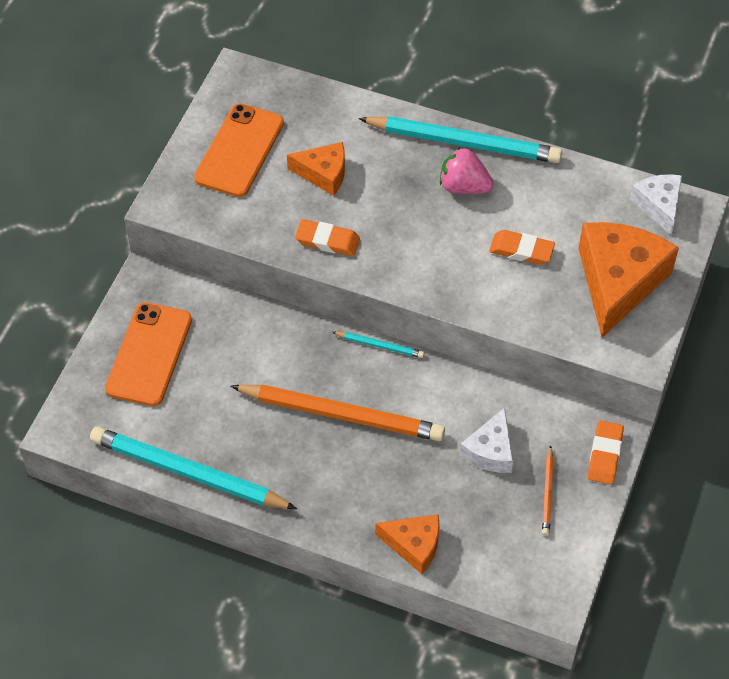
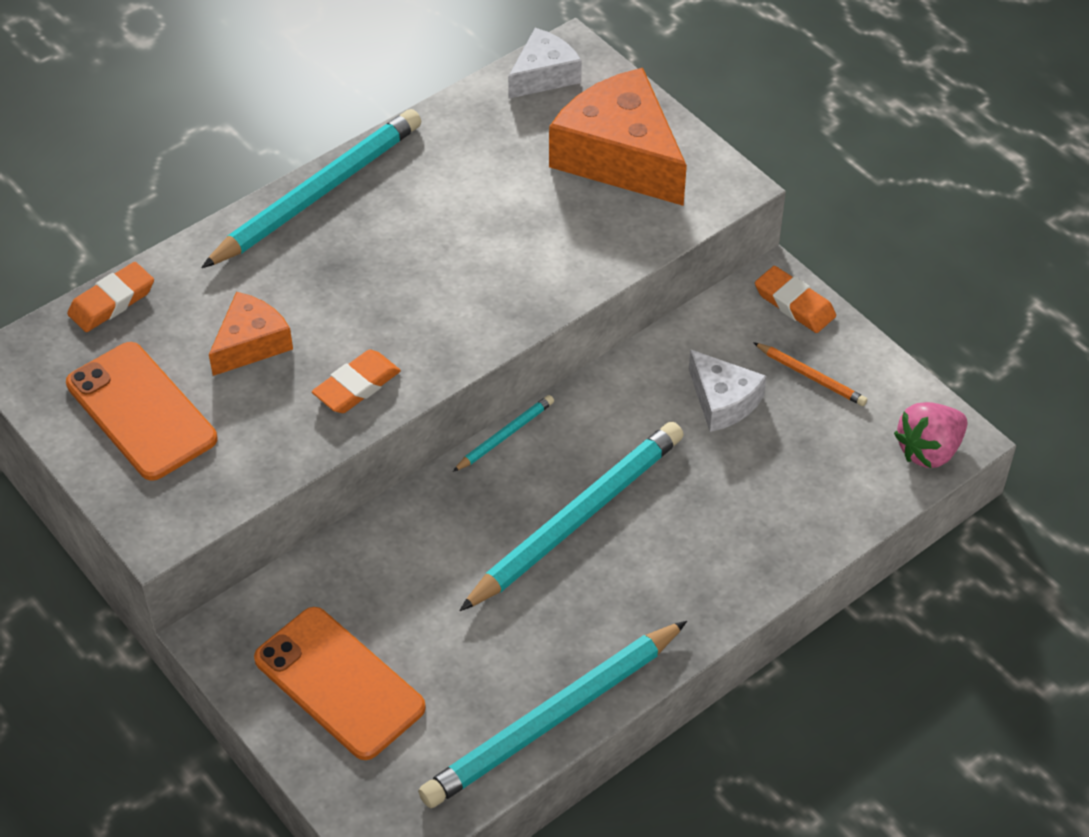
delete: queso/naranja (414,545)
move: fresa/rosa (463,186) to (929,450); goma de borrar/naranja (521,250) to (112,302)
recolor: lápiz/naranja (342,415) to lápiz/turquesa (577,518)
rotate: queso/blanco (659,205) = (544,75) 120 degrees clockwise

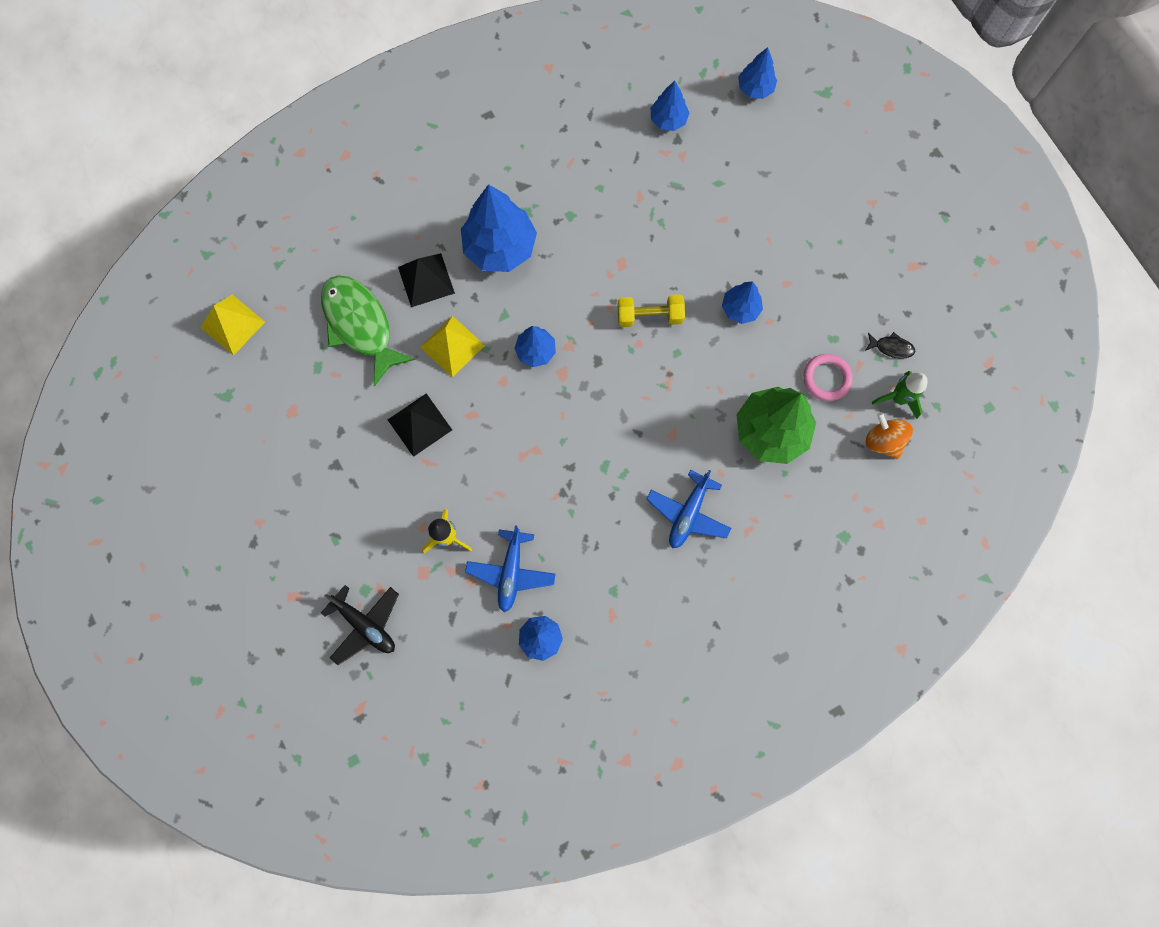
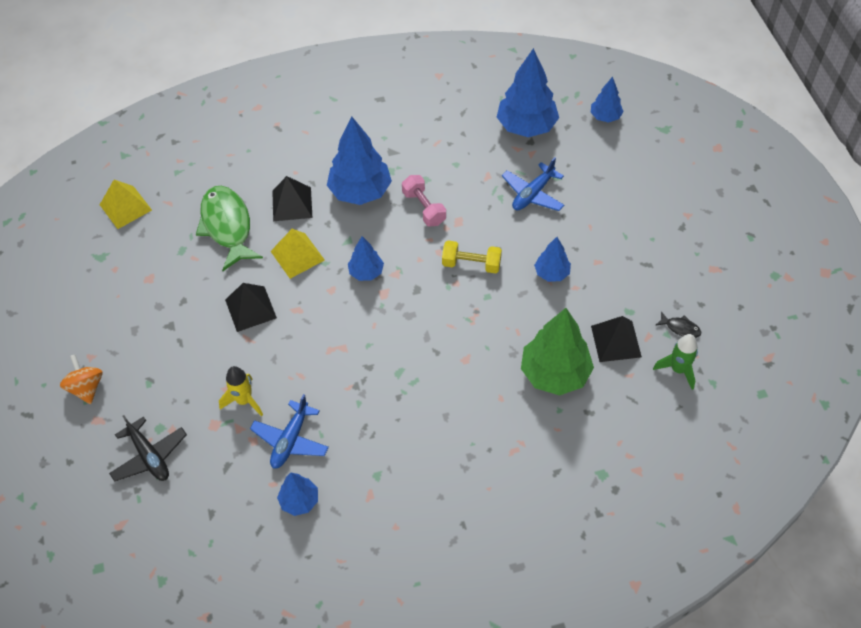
insert: mancuerna/rosa (424,208)
move: peonza/naranja (883,441) to (86,387); avión/azul (688,513) to (532,194)
replace: anillo/rosa (826,378) to pirámide/negro (616,341)
resize: árbol/azul (668,120) = (526,126) x1.87

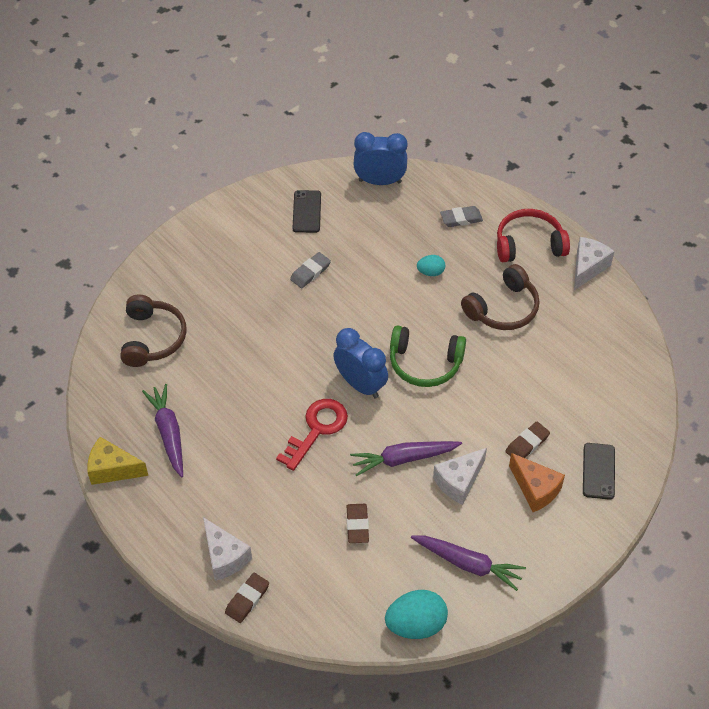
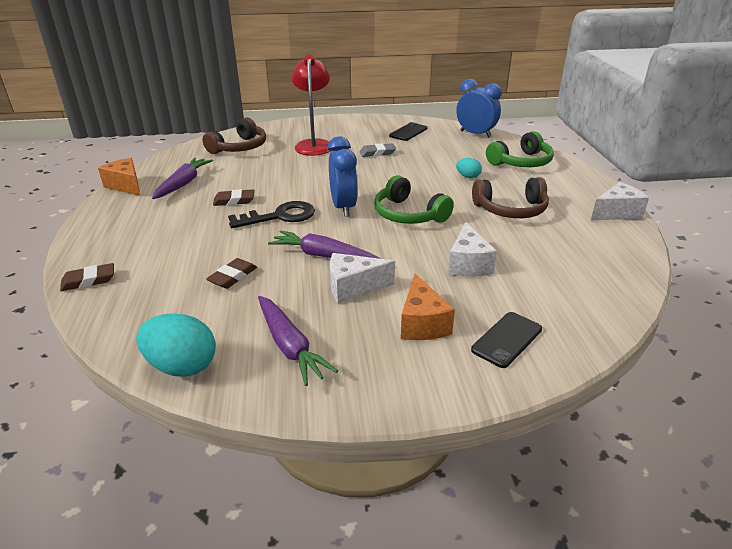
delete: auriculares/rojo (529,244)
insert: lámpara/rojo (314,145)
move: goma de borrar/marrón (527,444) to (234,201); queso/blanco (224,557) to (468,264)
replace: goma de borrar/gris (461,219) to auriculares/verde (521,162)
recolor: llave/rojo (317,429) to llave/negro (280,216); queso/amarillo (112,469) to queso/naranja (126,186)

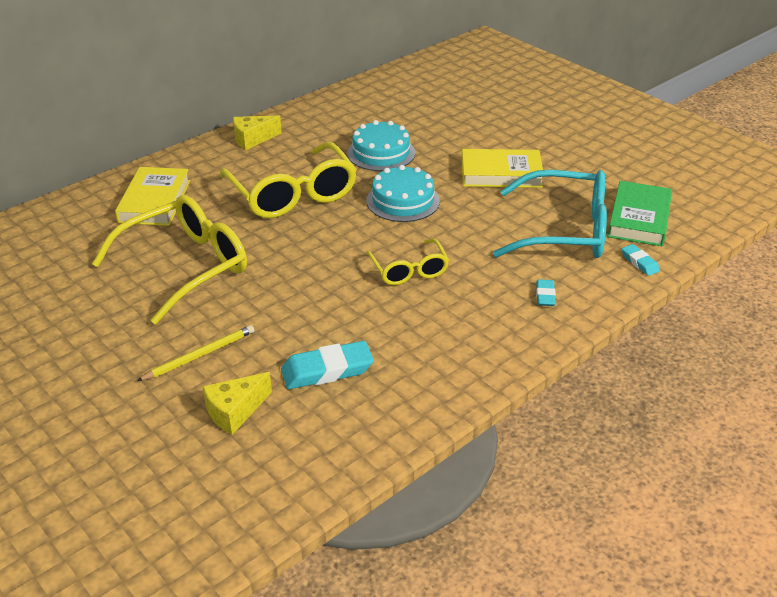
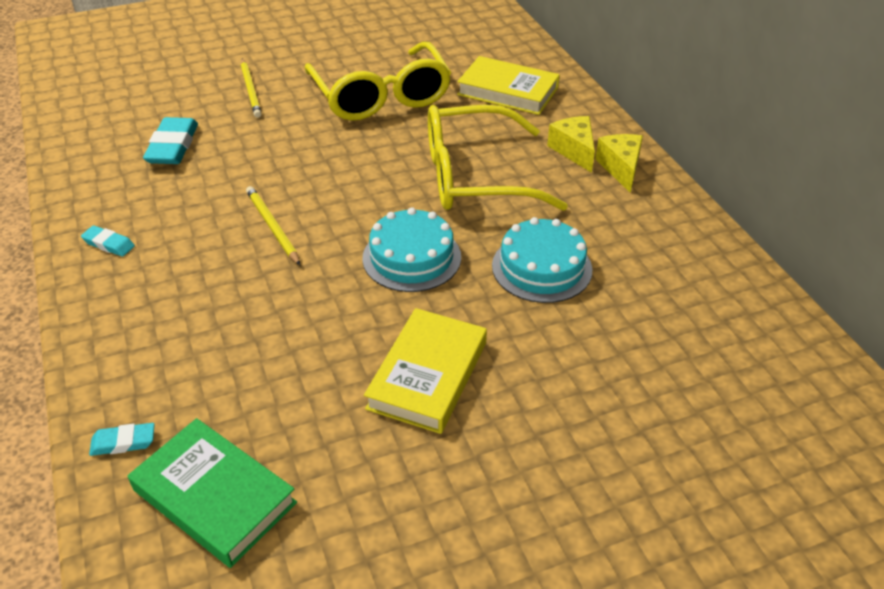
delete: gafas/turquesa (563,230)
move: goma de borrar/turquesa (545,295) to (109,244); queso/amarillo (235,411) to (574,150)
replace: gafas/amarillo (408,270) to lápiz/amarillo (272,227)

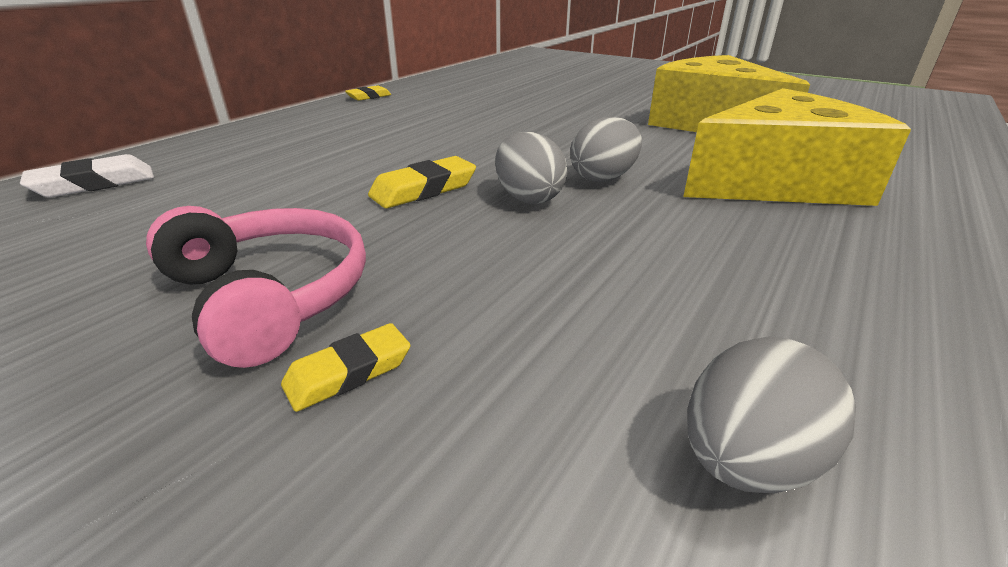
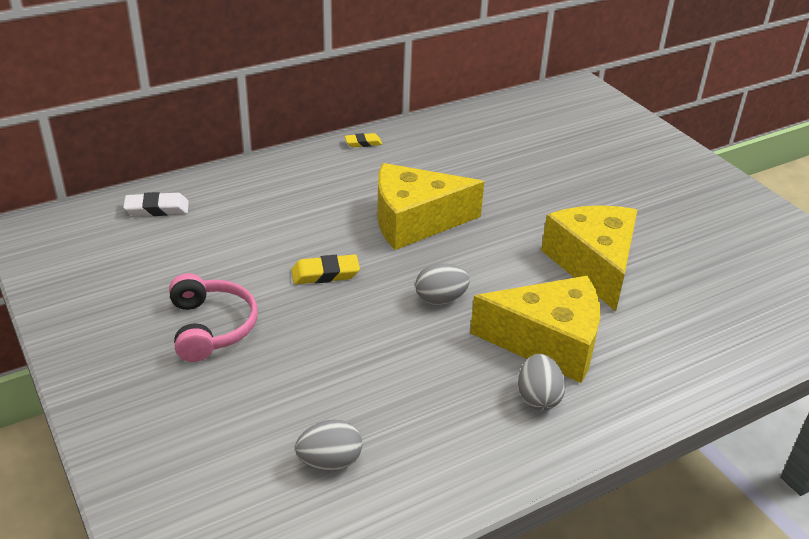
delete: goma de borrar/amarillo (348,372)
insert: queso/amarillo (415,221)
move: huevo/gris (528,198) to (538,398)

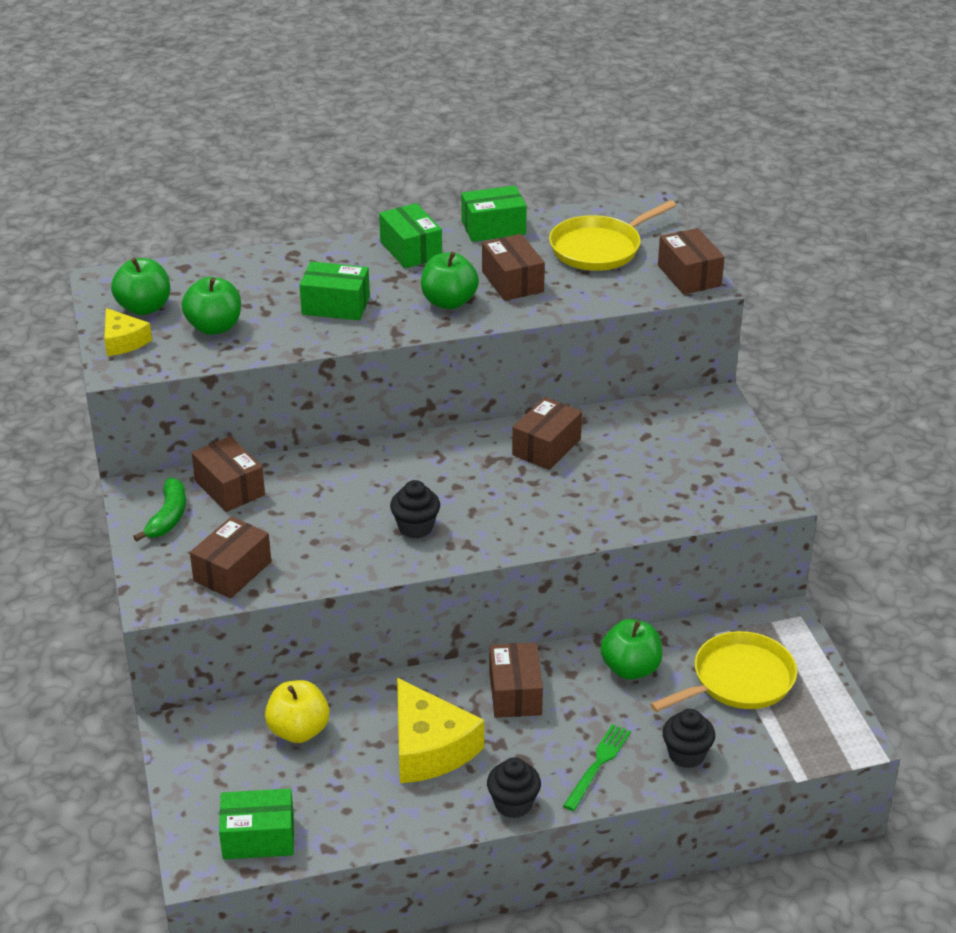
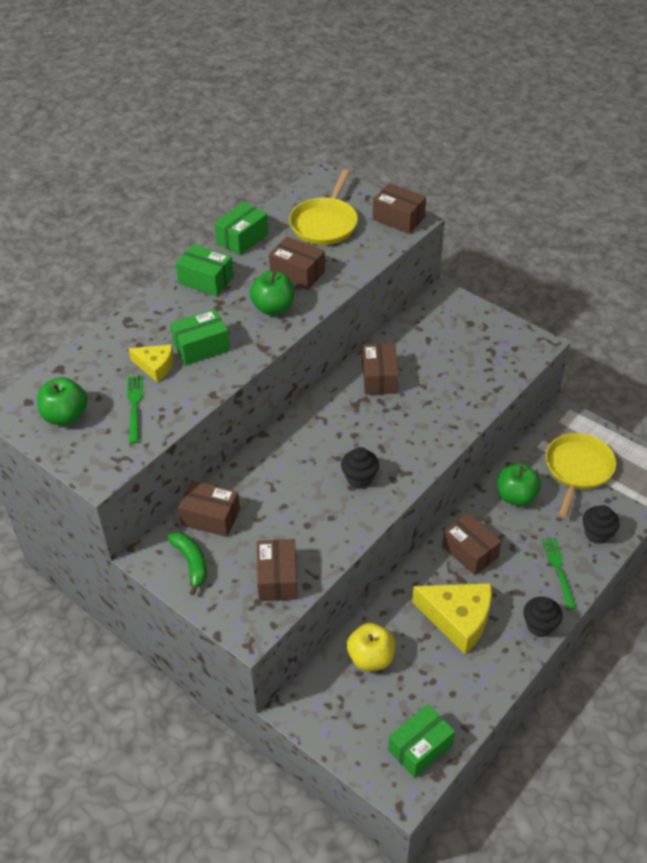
move: queso/amarillo (123,341) to (155,366)
replace: manzana/verde (214,327) to tenedor/verde (135,406)

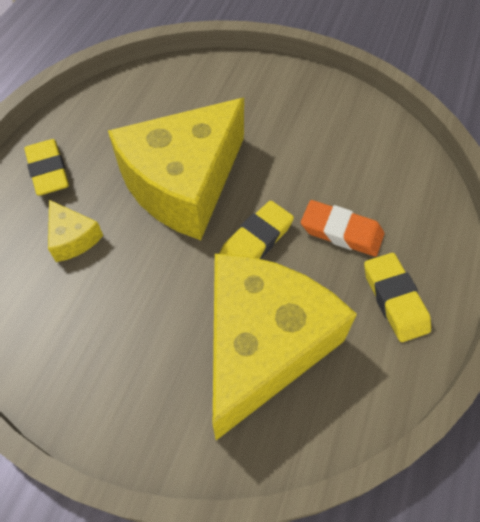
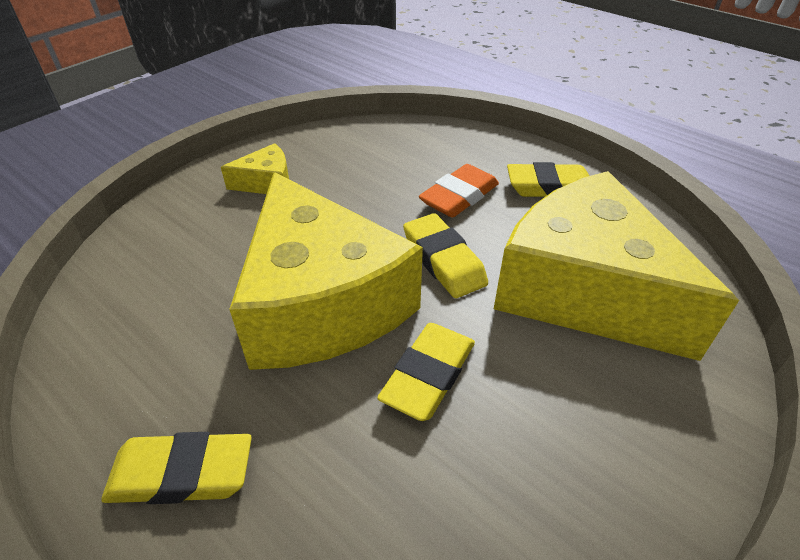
insert: goma de borrar/amarillo (428,375)
move: queso/amarillo (73,238) to (266,183)

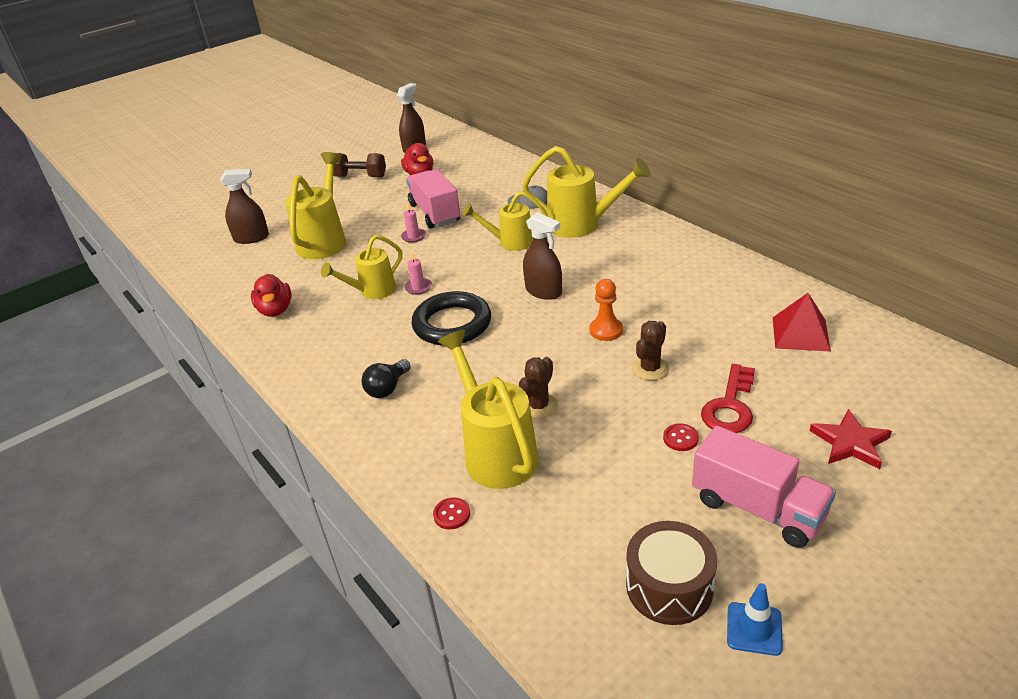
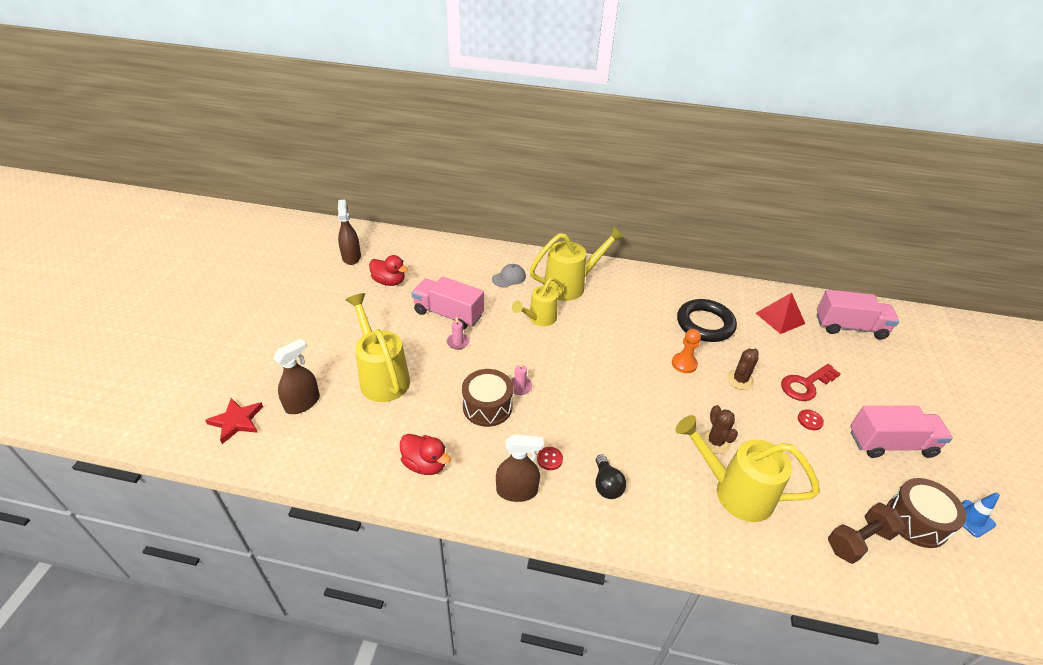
insert: camión/rosa (849,327)
move: mancuerna/marrón (359,177) to (858,541); pulverizador/marrón (543,291) to (517,491); anillo/negro (452,324) to (705,324); estrella/rojo (850,443) to (236,421); botón/rojo (452,514) to (549,459)
replace: regadera/amarillo (372,291) to tambor/marrón (487,406)
rotate: cactus/marrón (650,369) = (740,380) 45 degrees clockwise; llave/rojo (730,406) = (805,385) 75 degrees clockwise

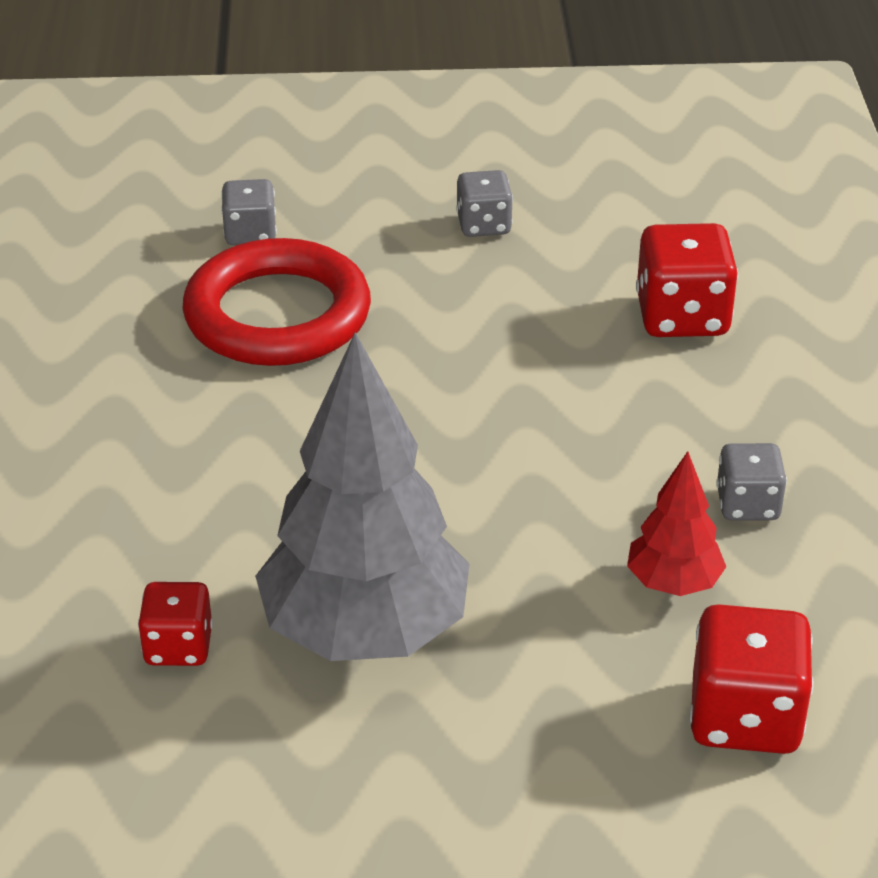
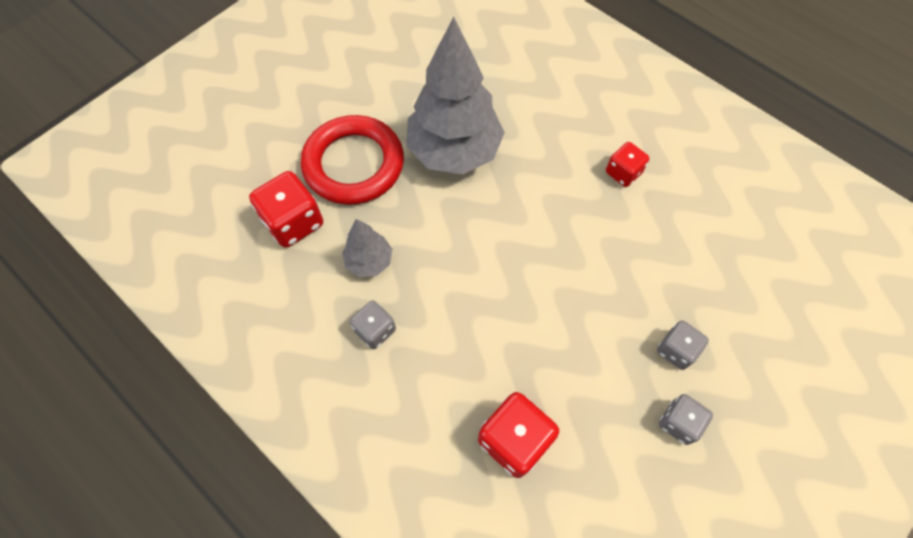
move: dado/gris (250,234) to (676,350); anillo/rojo (277,315) to (354,164); dado/rojo (178,647) to (623,173)
recolor: árbol/rojo (673,583) to árbol/gris (369,261)

